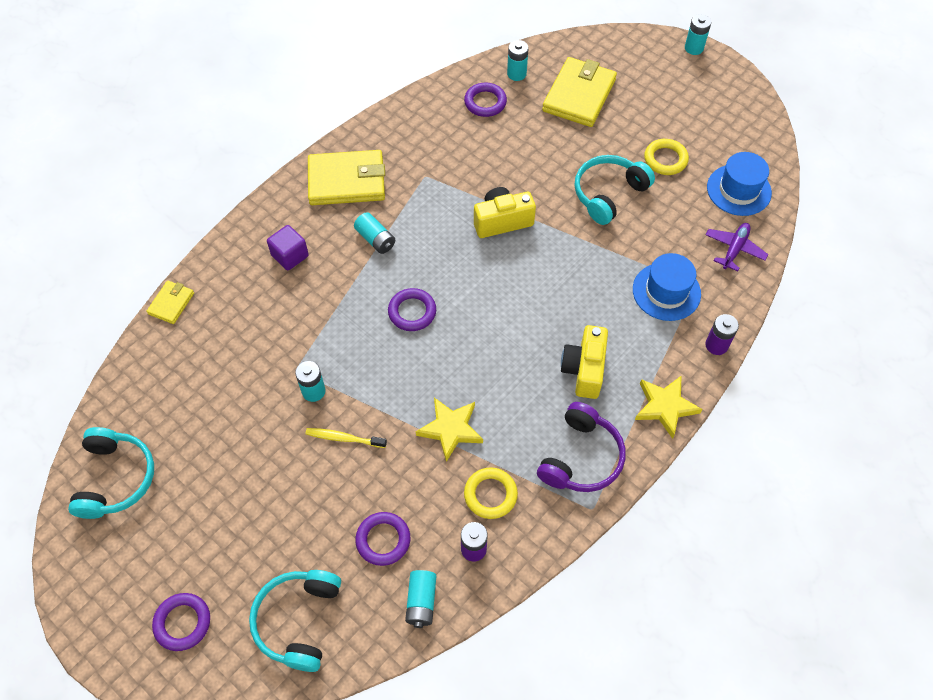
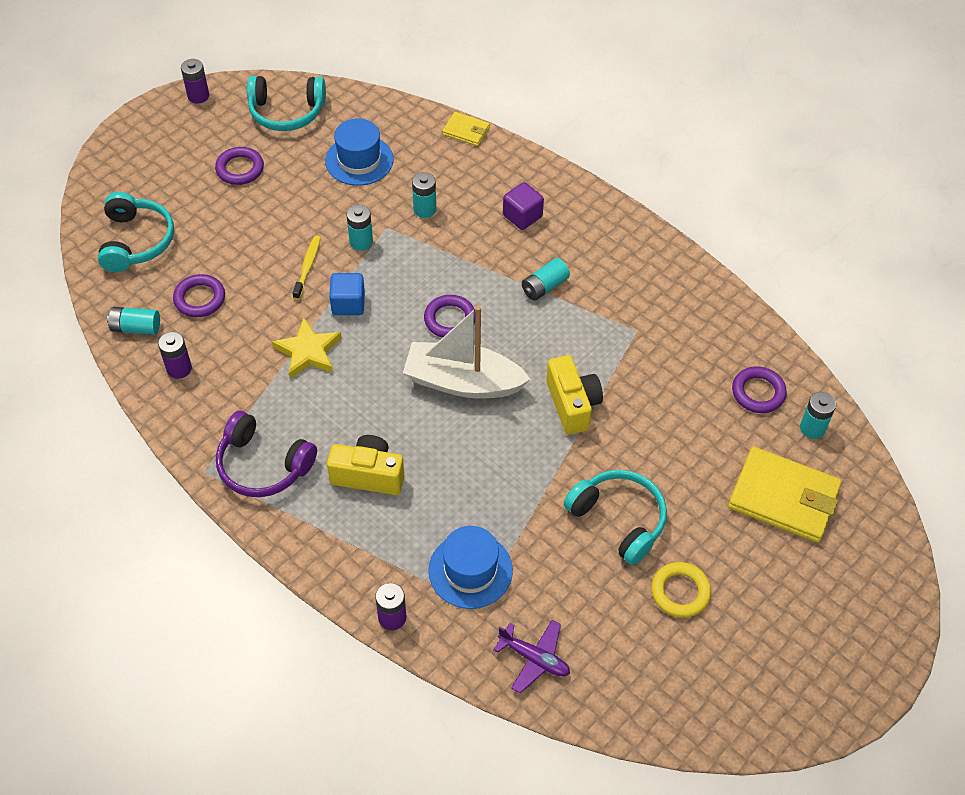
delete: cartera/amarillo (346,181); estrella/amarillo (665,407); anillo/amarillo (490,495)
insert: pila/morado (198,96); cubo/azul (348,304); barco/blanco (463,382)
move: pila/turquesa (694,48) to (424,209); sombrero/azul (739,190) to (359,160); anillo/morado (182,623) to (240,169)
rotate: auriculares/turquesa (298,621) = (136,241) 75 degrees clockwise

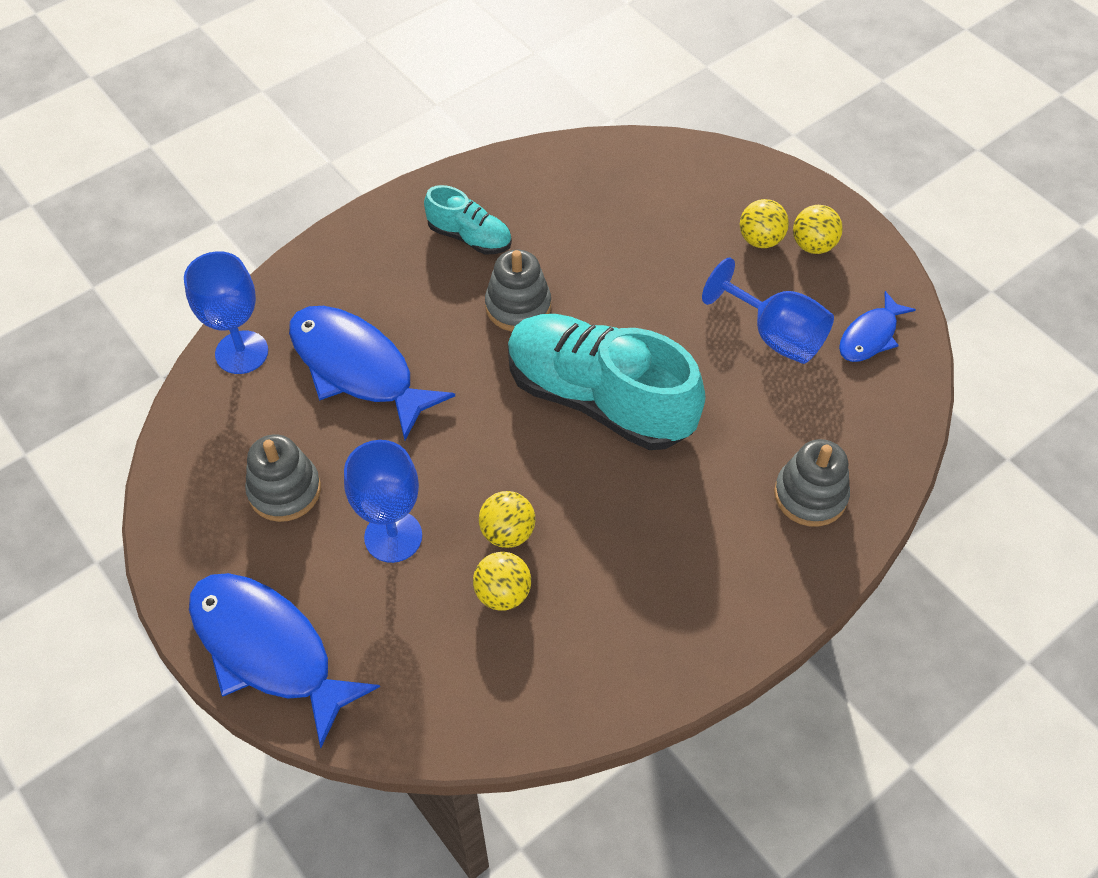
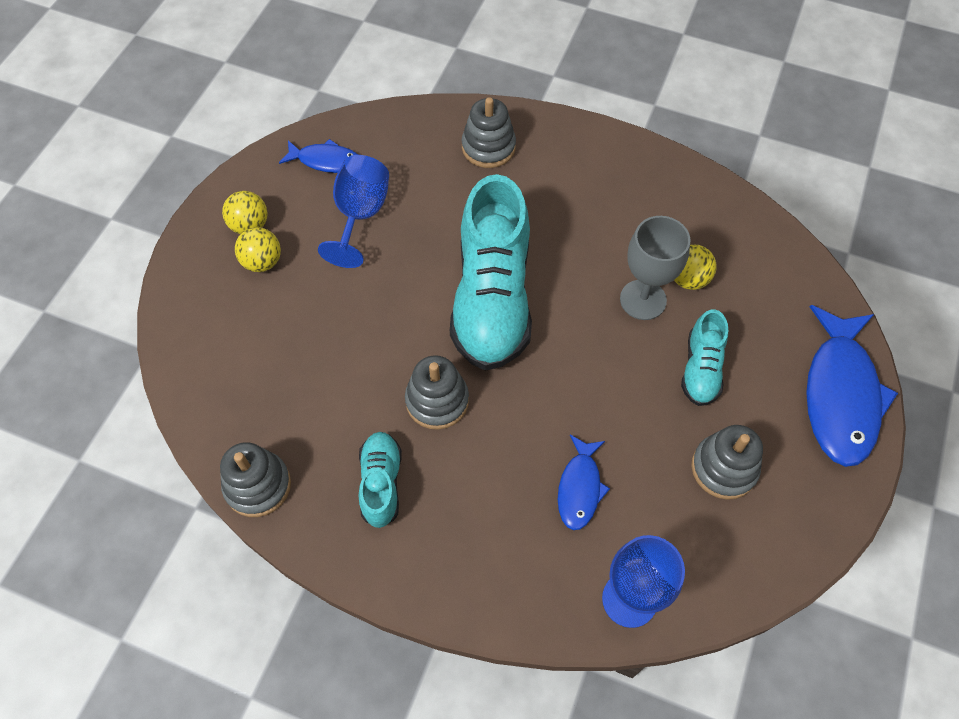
insert: juguete apilable/gris (258,485)
replace: copa/azul (393,536) to zapato/turquesa (701,369); pelota/amarillo (507,532) to copa/gris (643,300)
resize: pez/azul (357,368) = (580,488) x0.53

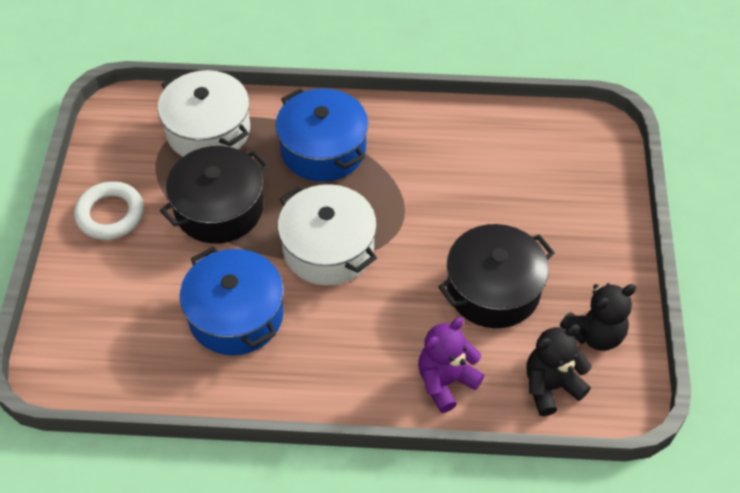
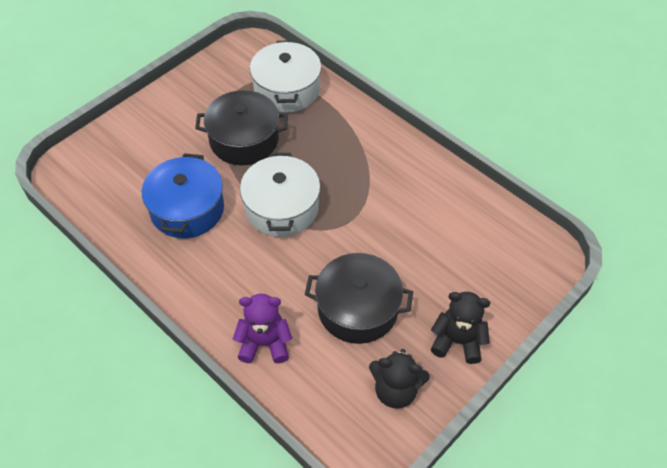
delete: olla/azul (323,149); anillo/blanco (110,214)
move: osito/negro (551,386) to (457,341)

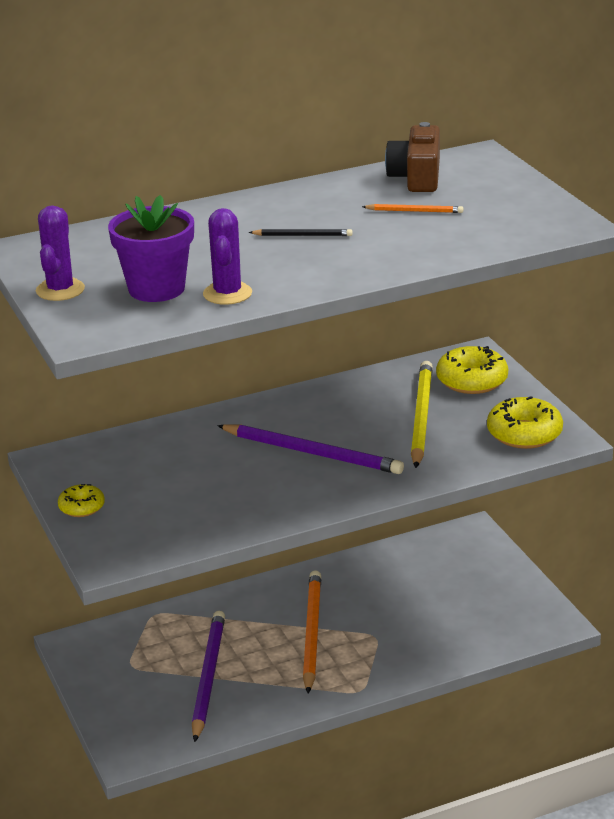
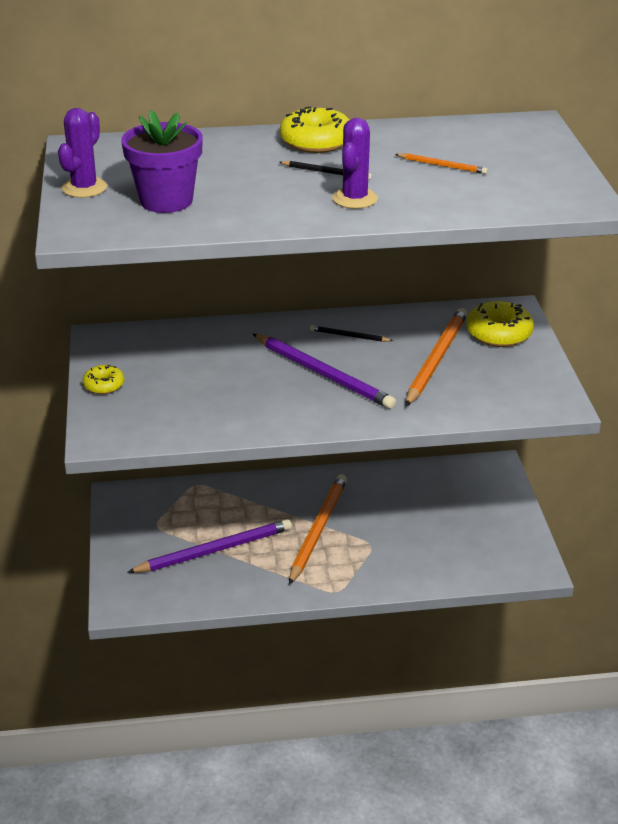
delete: cámara/marrón (416,177)
insert: lápiz/negro (349,336)
move: cactus/morado (227,294) to (355,199); rosquilla/amarillo (524,433) to (316,142)
recolor: lápiz/amarillo (421,417) to lápiz/naranja (436,359)
rotate: lápiz/morado (208,677) = (214,550) 45 degrees clockwise

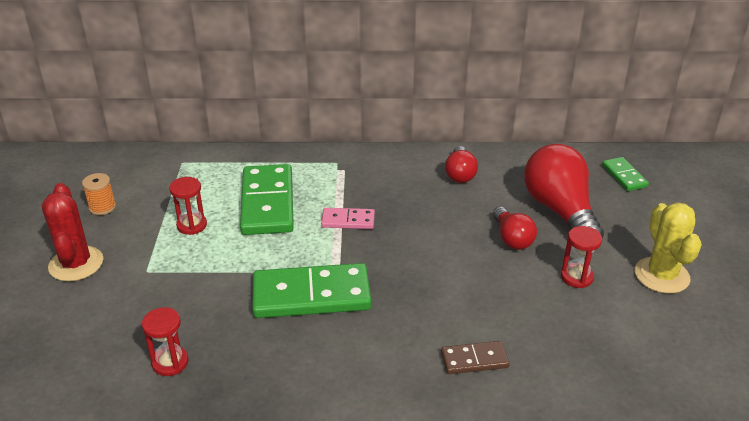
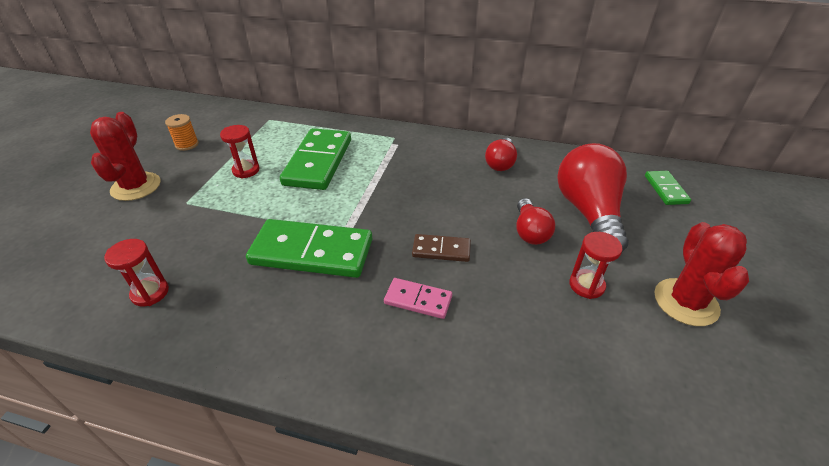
move: ficha de dominó/rosa (348,221) to (418,300); ficha de dominó/marrón (474,360) to (441,250)
recolor: cactus/amarillo (661,275) to cactus/rojo (685,302)

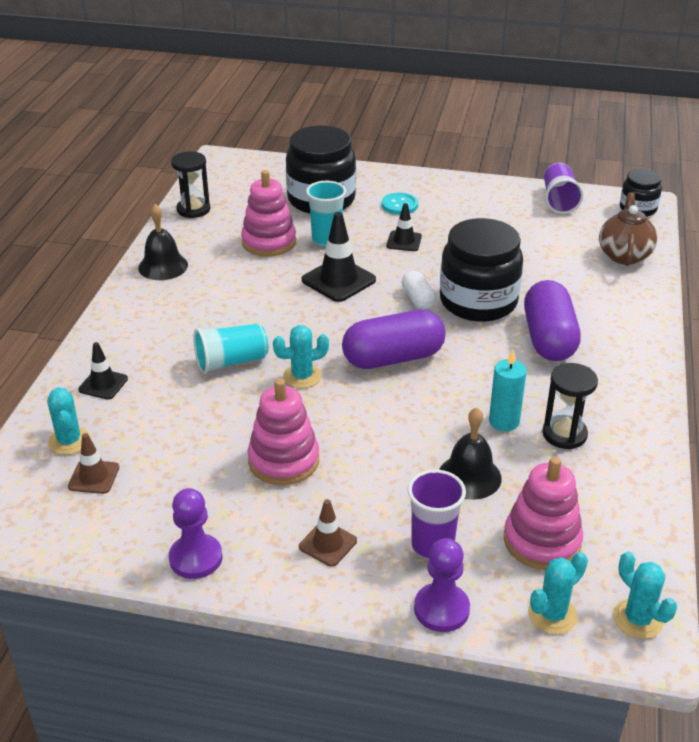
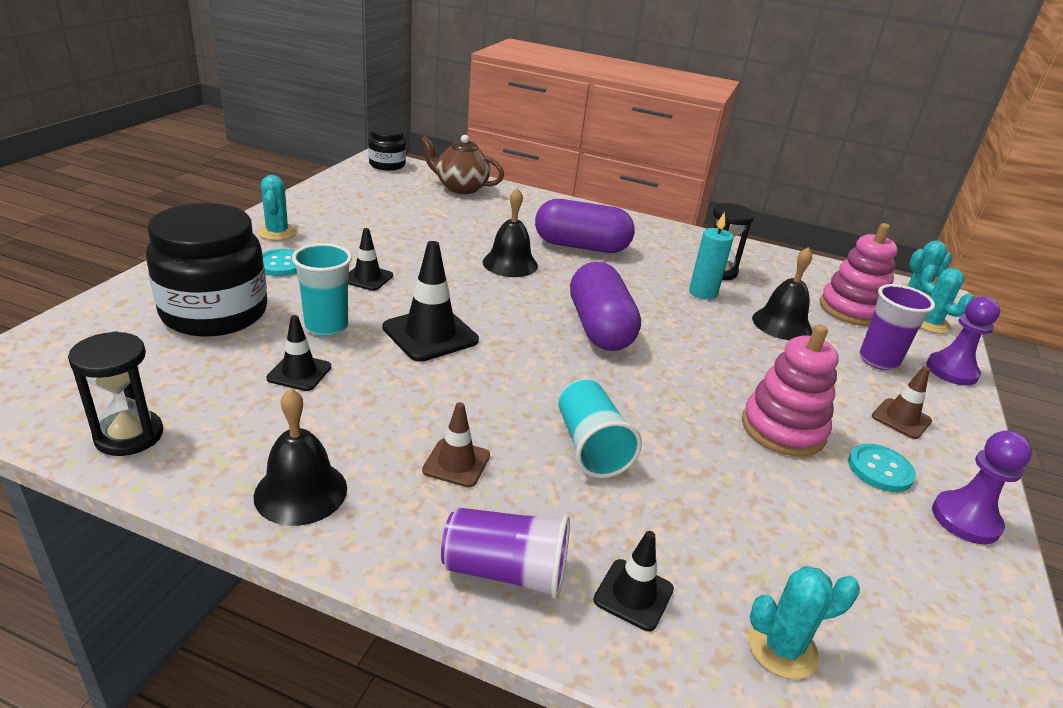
delete: cápsula/blanco (417,299)
insert: botón/turquesa (880,469)
move: vaso/morado (559,200) to (505,571); cactus/turquesa (302,376) to (277,232); cono de tráfico/marrón (94,477) to (456,463)
replace: juguete apilable/rosa (269,242) to cono de tráfico/negro (299,373); tarro/negro (478,301) to campana/negro (510,263)

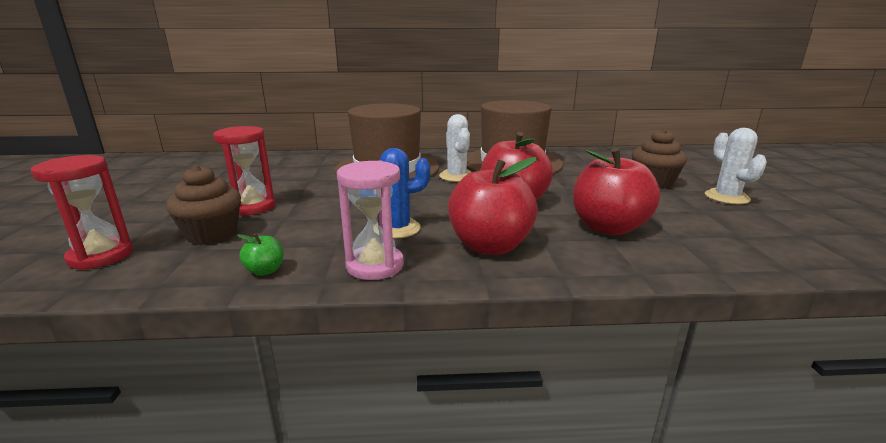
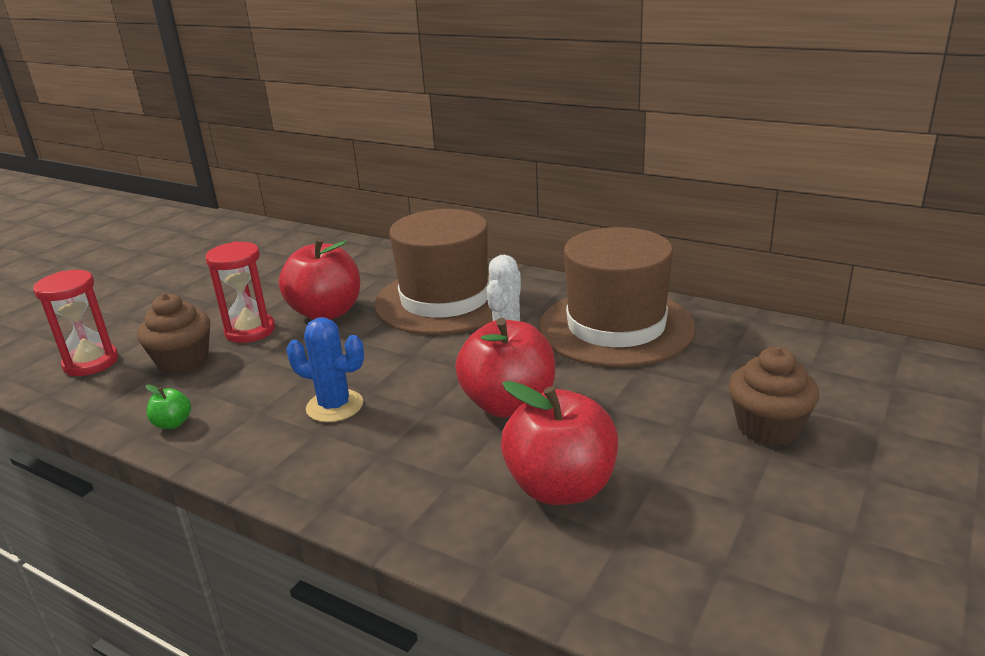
delete: cactus/blanco (726,197); reloj de arena/rosa (375,266)
move: manzana/rojo (490,246) to (326,312)

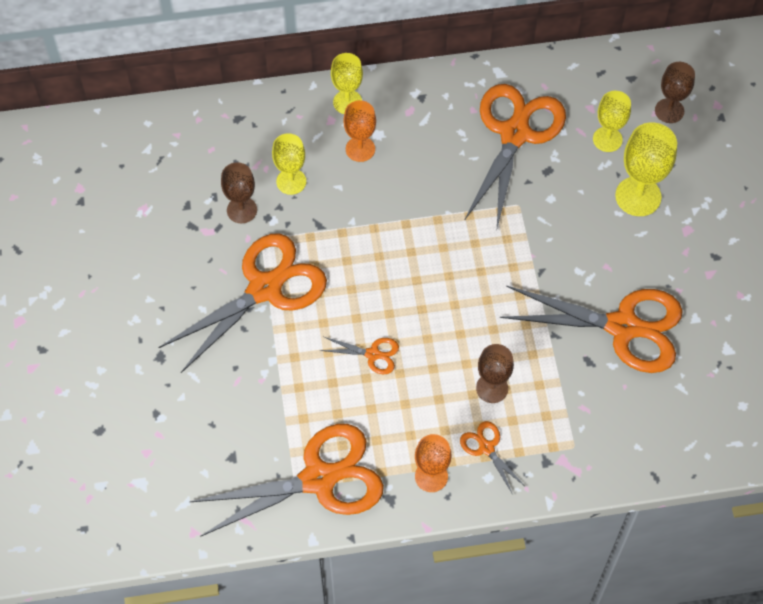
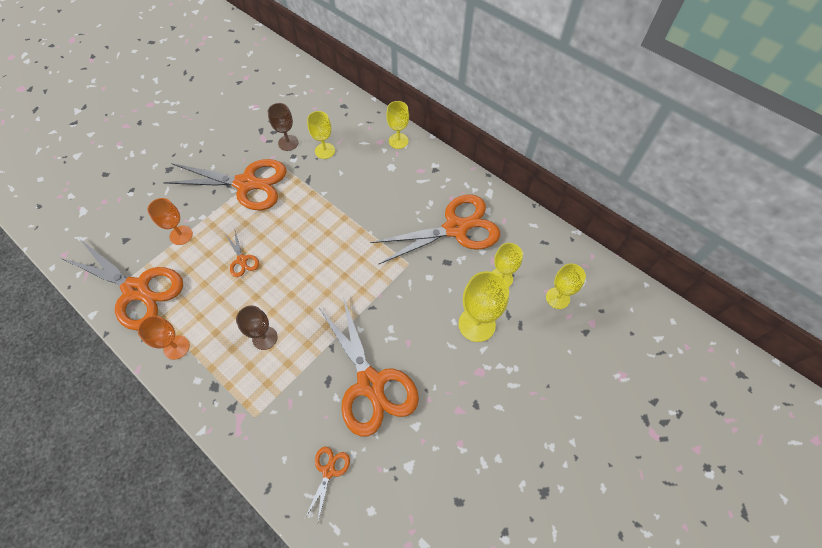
move: copa/naranja (360,149) to (181,235); tijeras/naranja (486,447) to (329,471)
recolor: copa/marrón (669,111) to copa/amarillo (557,298)

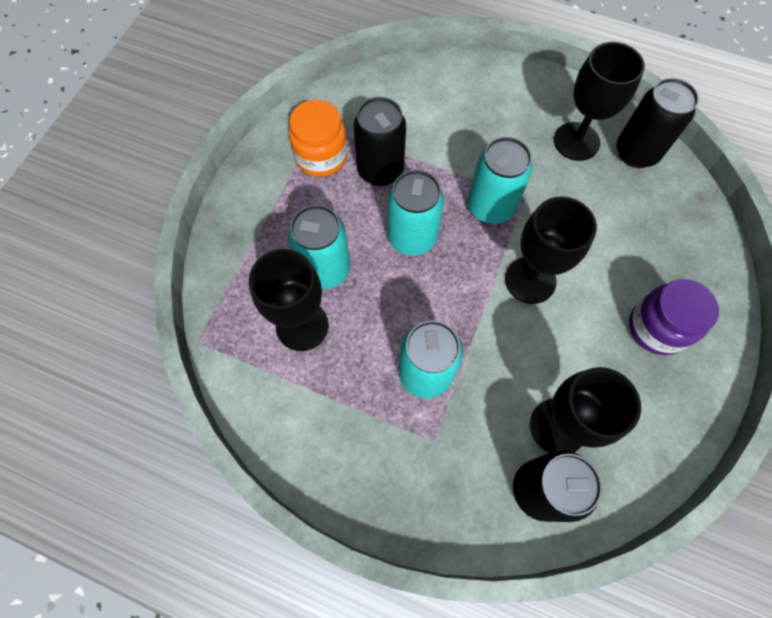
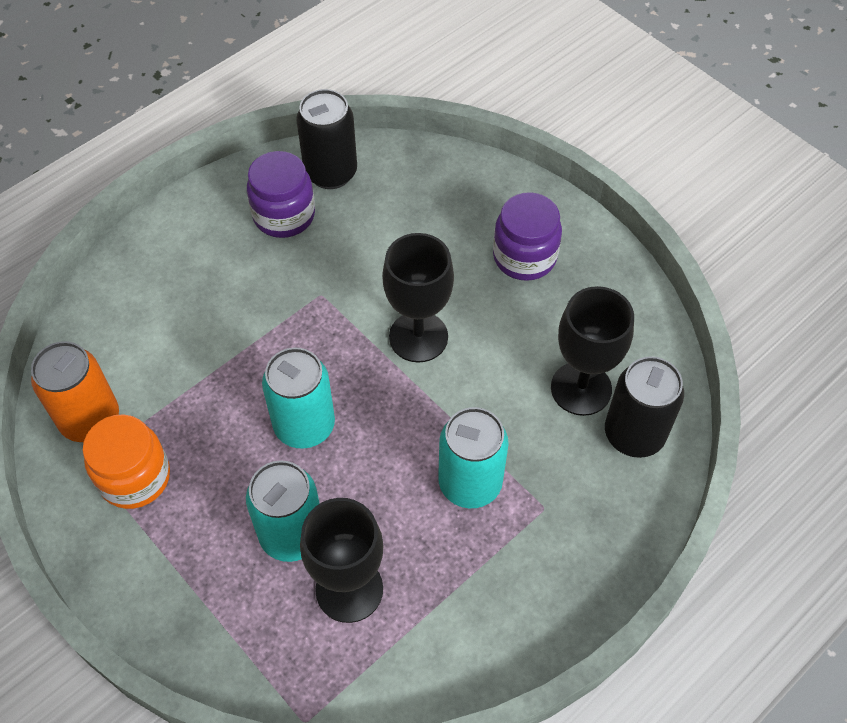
delete: lata/negro (380,170); lata/turquesa (490,207)
insert: lata/naranja (90,420)
replace: copa/negro (576,141) to tarro/morado (284,215)

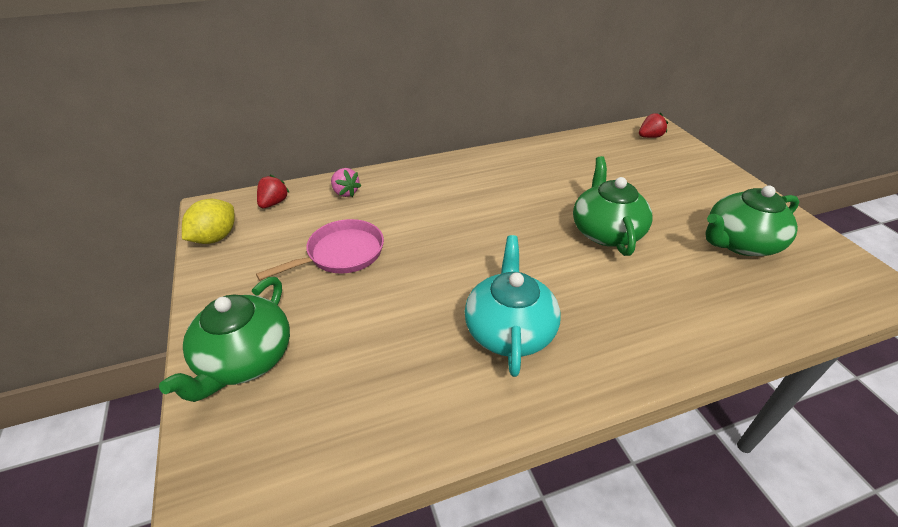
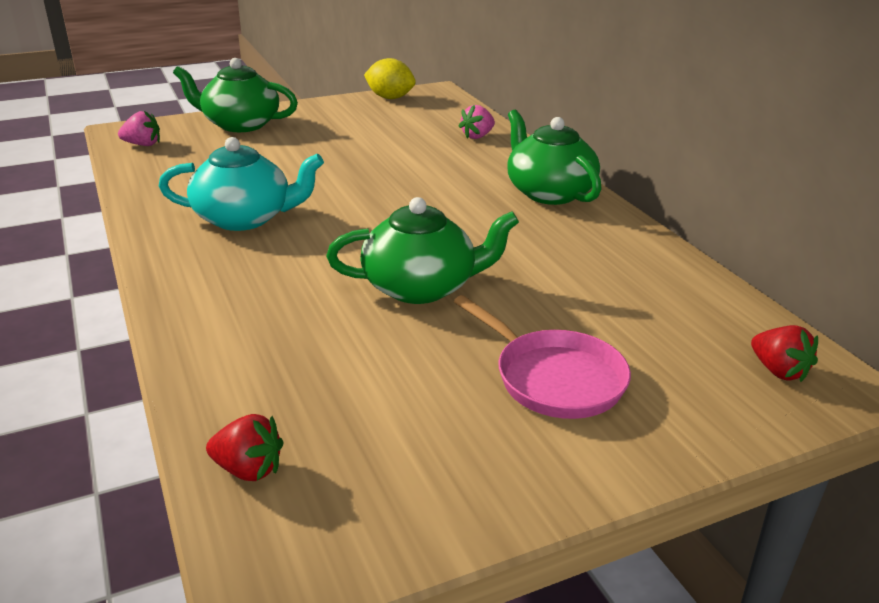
insert: fresa/rosa (143,144)
move: fresa/rojo (273,203) to (248,469); tetera/verde (739,243) to (549,192); sartén/rosa (341,254) to (553,378)

